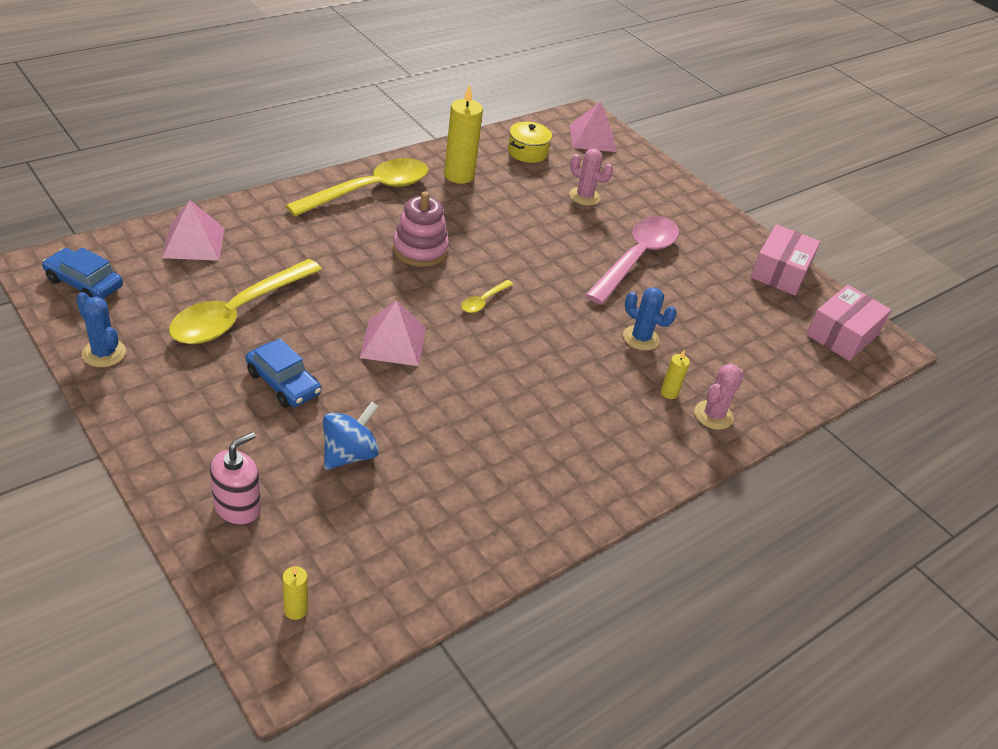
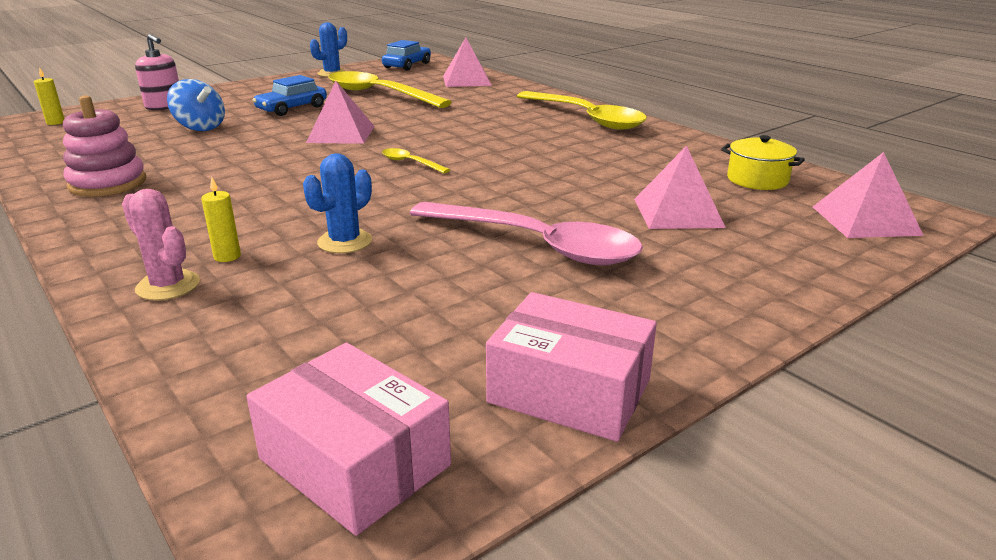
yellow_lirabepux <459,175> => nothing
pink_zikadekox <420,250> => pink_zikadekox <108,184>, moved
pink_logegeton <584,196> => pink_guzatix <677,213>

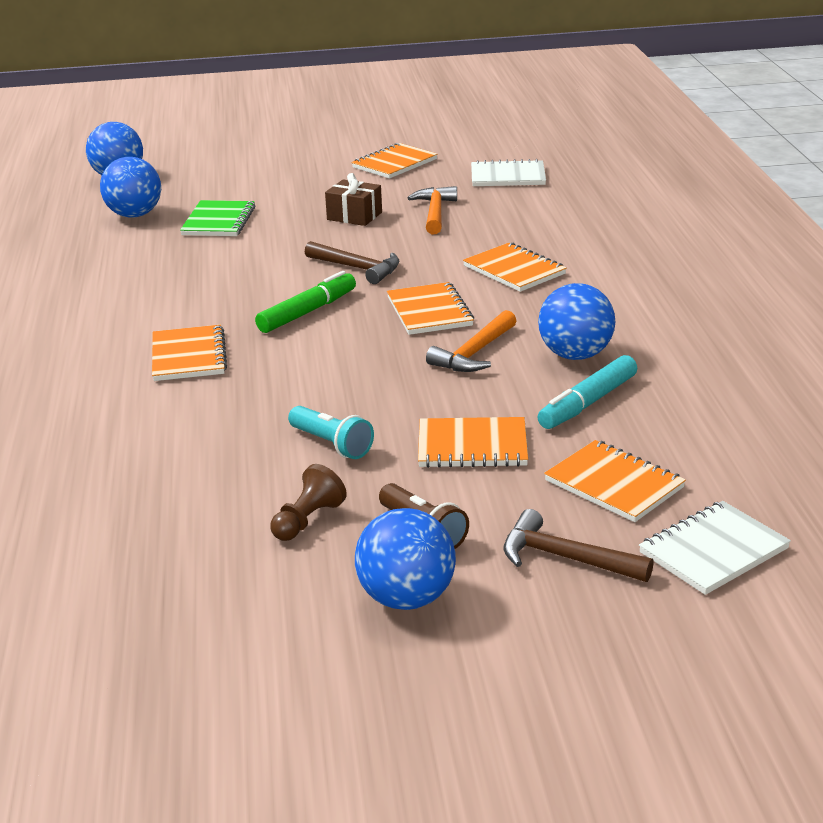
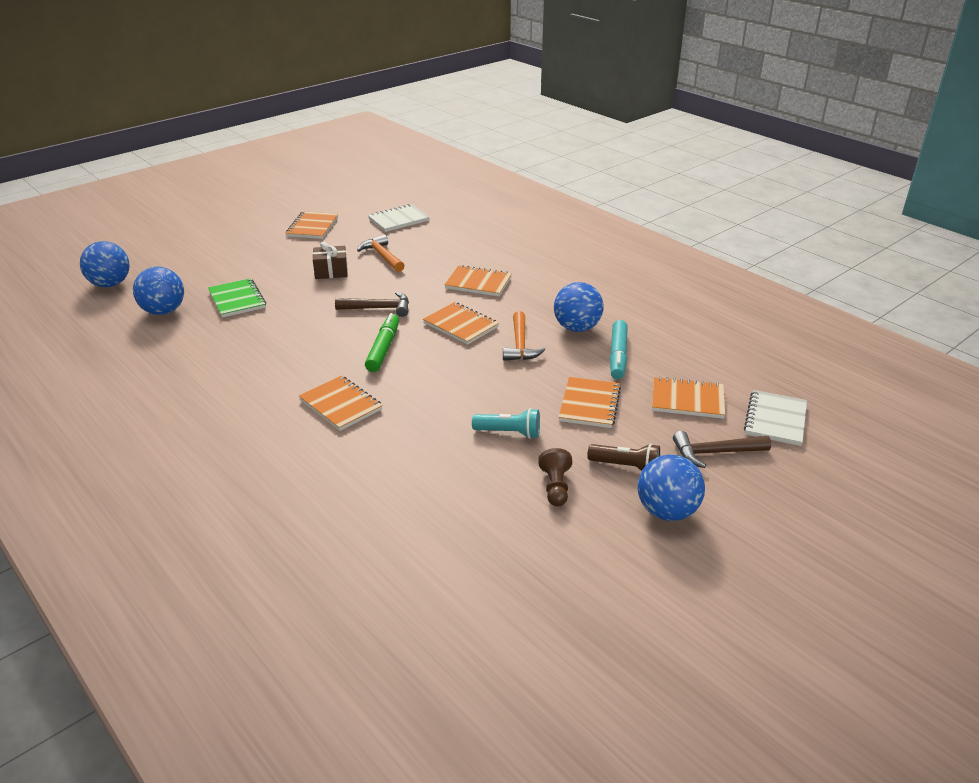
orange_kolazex <472,446> => orange_kolazex <589,404>, 45 degrees counterclockwise

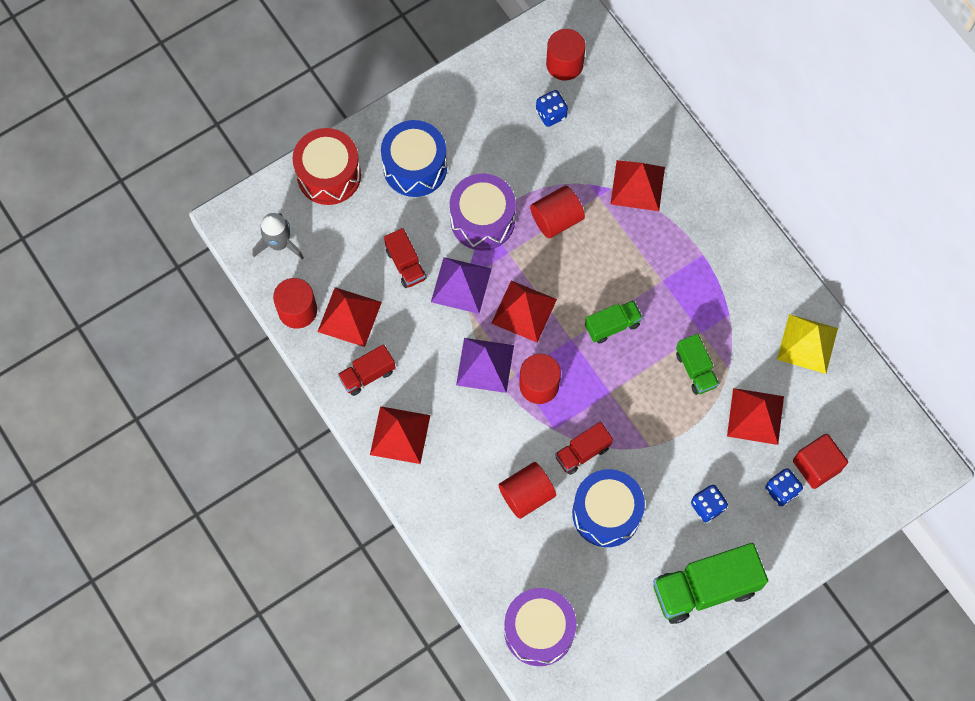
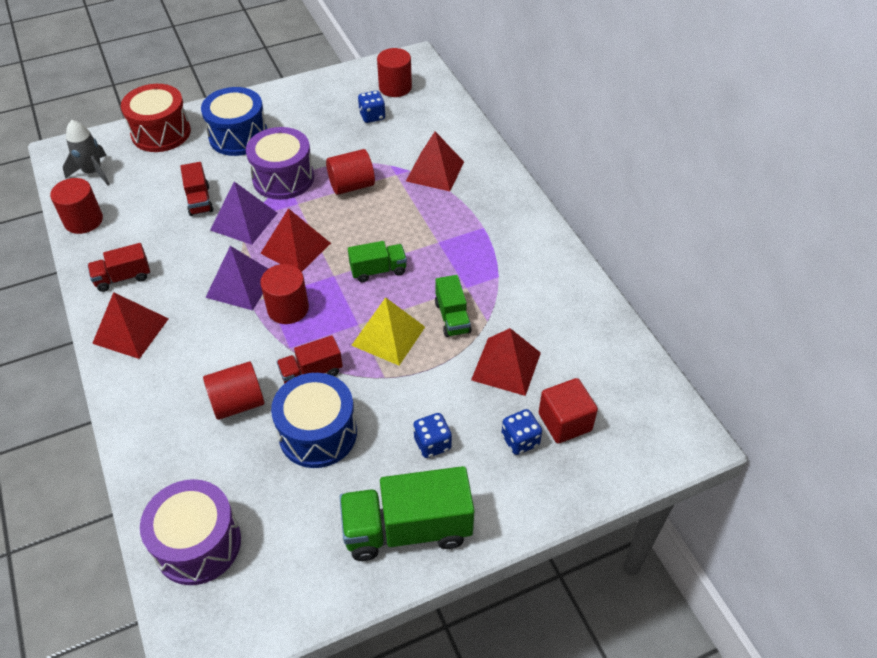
red_guzatix <349,316> => nothing
yellow_guzatix <807,343> => yellow_guzatix <388,336>, moved

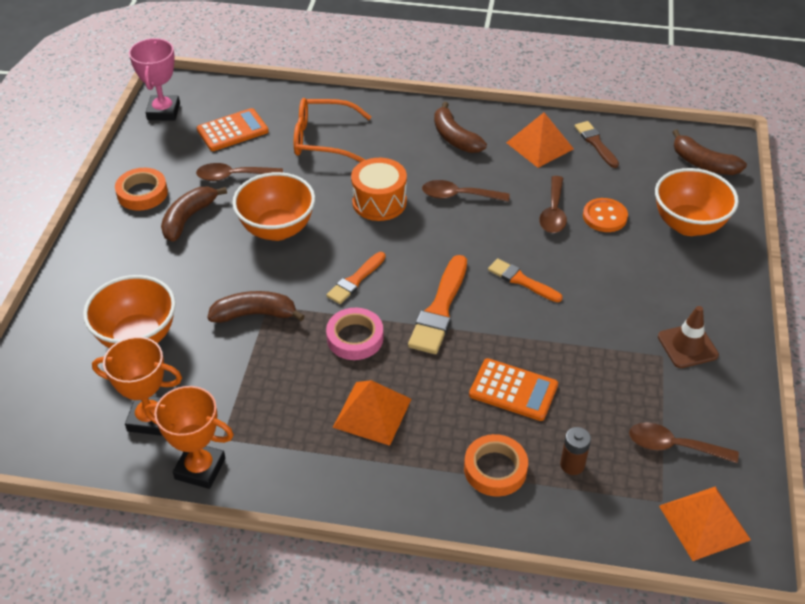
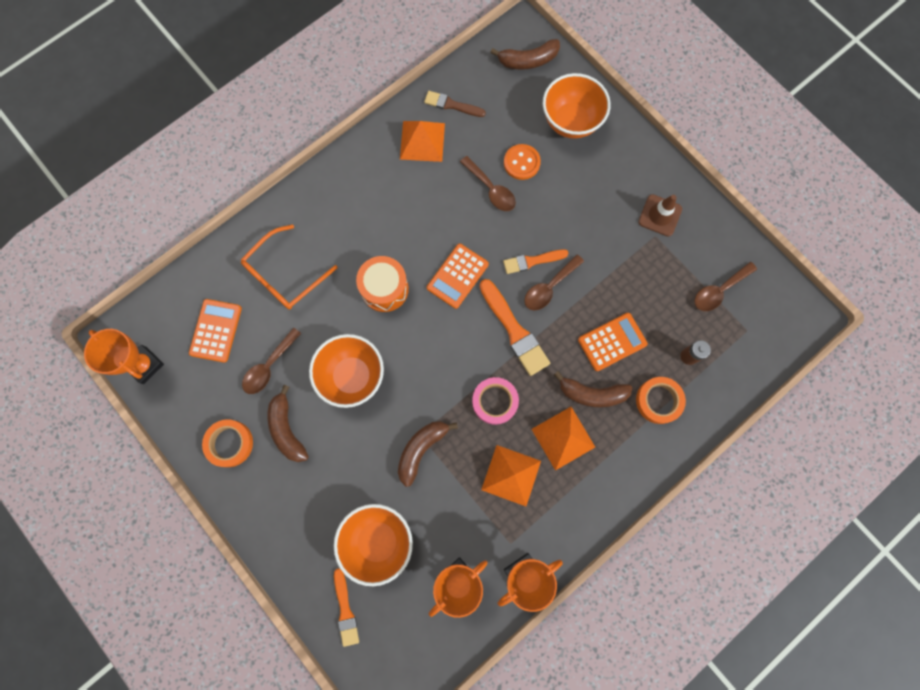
nothing => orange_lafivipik <457,276>
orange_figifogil <355,280> => orange_figifogil <345,610>, moved
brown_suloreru <458,196> => brown_suloreru <549,287>, moved
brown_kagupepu <455,138> => brown_kagupepu <592,394>, moved
orange_guzatix <704,522> => orange_guzatix <511,475>, moved
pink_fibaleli <163,111> => orange_fibaleli <144,365>

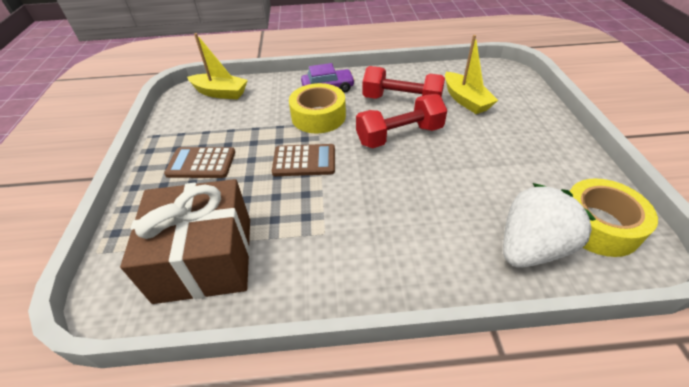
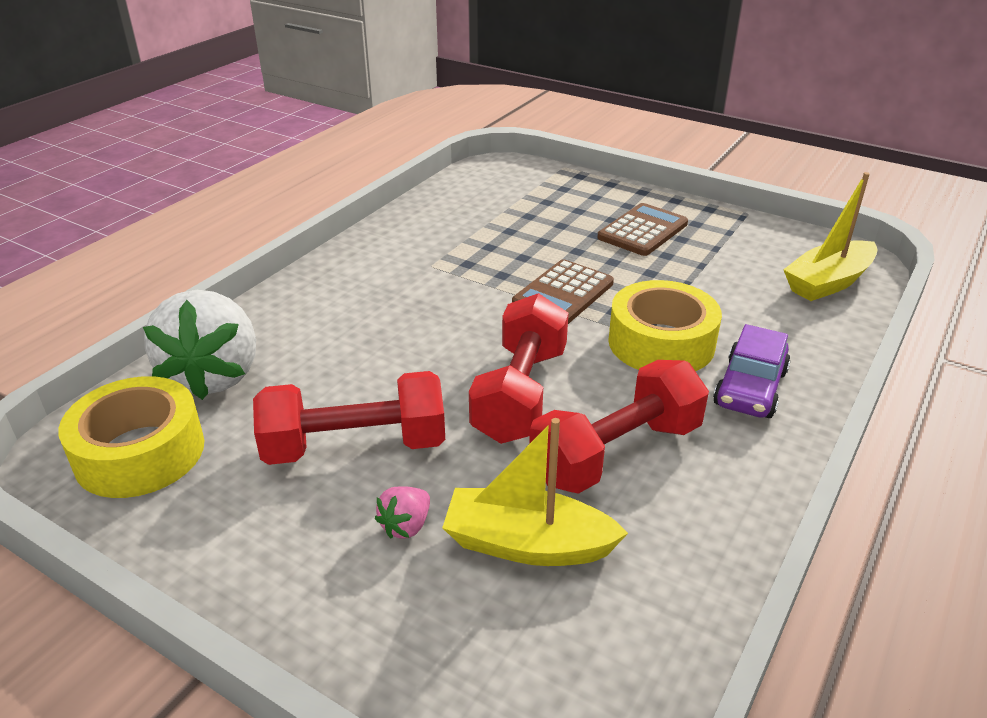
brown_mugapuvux <205,258> => nothing
nothing => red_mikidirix <355,446>
nothing => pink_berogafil <406,526>

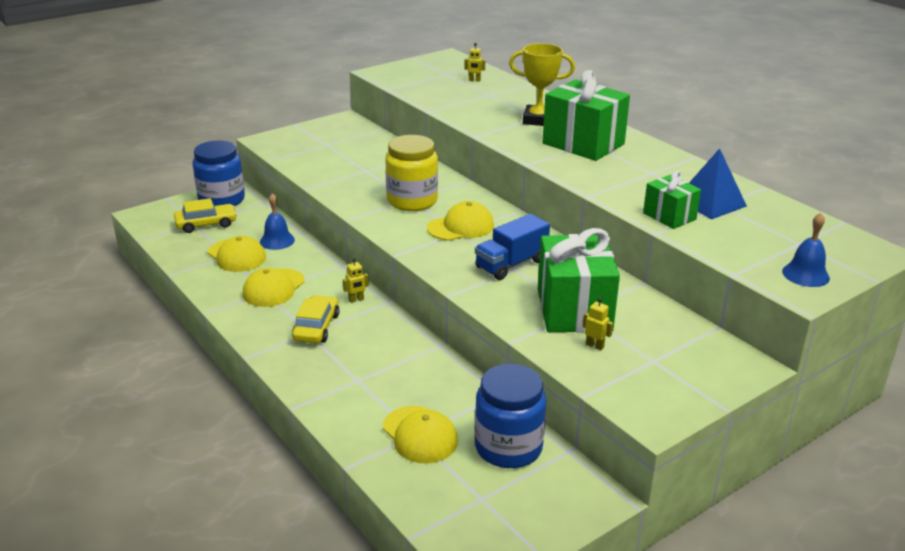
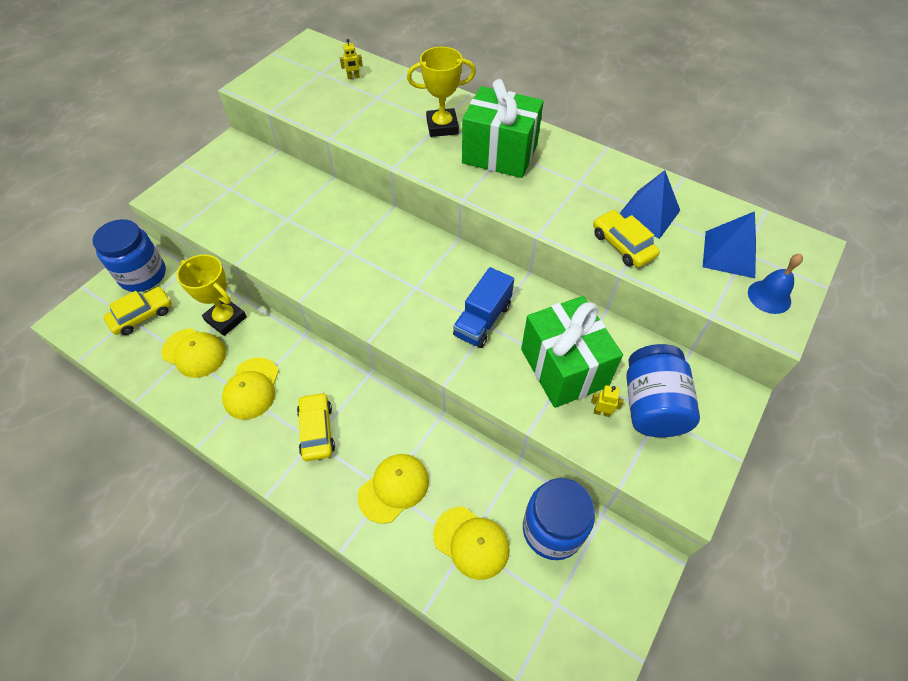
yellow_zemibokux <356,300> => nothing
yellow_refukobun <412,201> => nothing
nothing => blue_refukobun <652,405>
nothing => blue_guzatix <729,254>
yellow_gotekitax <461,227> => yellow_gotekitax <394,488>, moved
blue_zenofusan <277,241> => yellow_fibaleli <226,319>
green_mugapuvux <669,216> => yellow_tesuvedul <622,245>

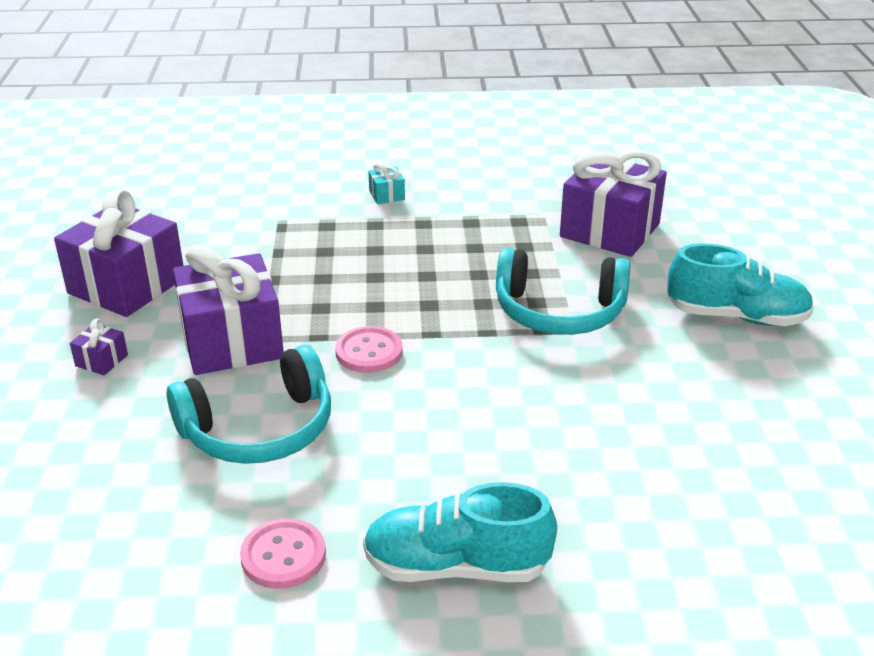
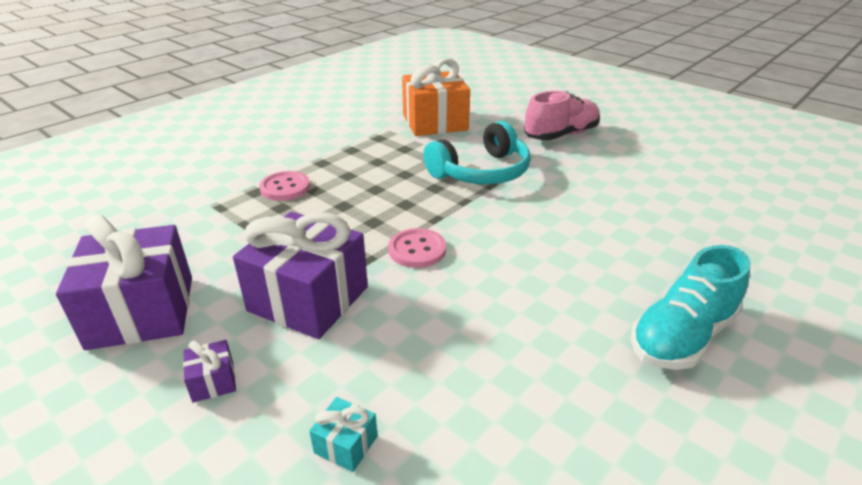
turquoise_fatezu <259,428> => nothing
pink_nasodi <283,556> => pink_nasodi <285,188>, moved
turquoise_mugapuvux <387,195> => turquoise_mugapuvux <346,444>, moved
purple_mugapuvux <610,230> => orange_mugapuvux <435,122>
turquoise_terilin <736,316> => pink_terilin <561,135>

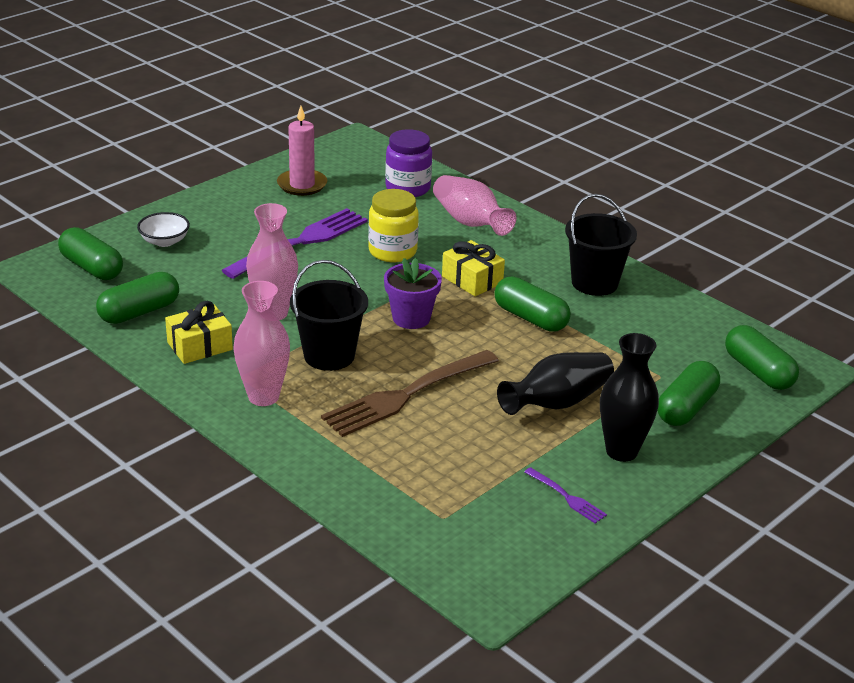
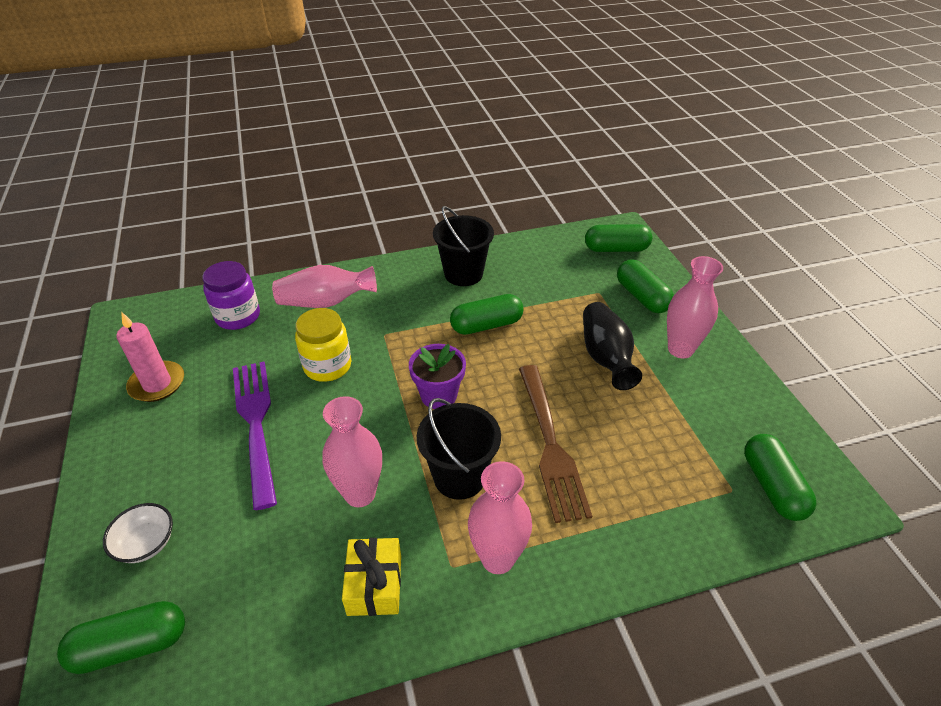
yellow_mugapuvux <472,280> => nothing
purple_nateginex <566,497> => nothing
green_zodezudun <139,312> => green_zodezudun <772,486>, moved
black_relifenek <621,451> => pink_relifenek <680,349>

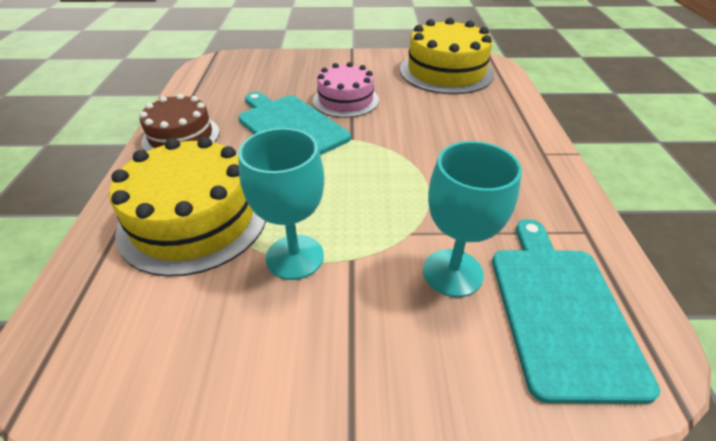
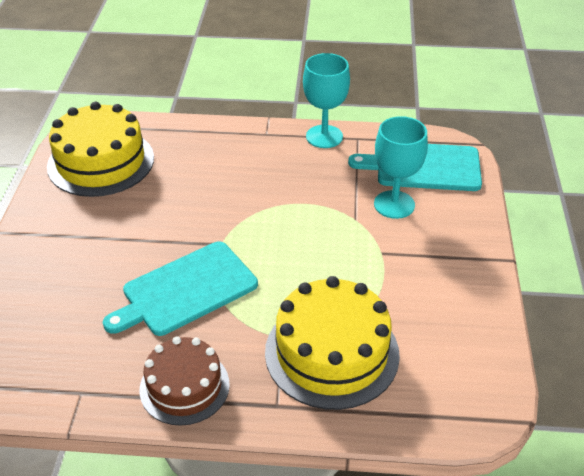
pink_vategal <345,100> => nothing
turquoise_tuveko <295,257> => turquoise_tuveko <324,136>, moved

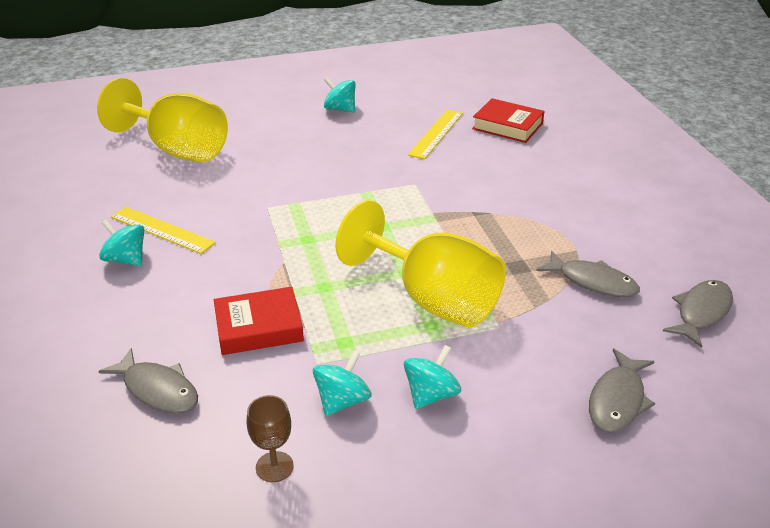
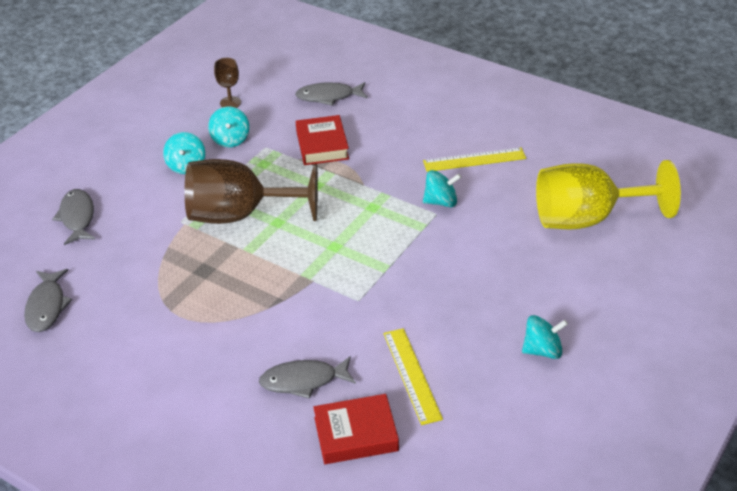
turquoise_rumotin <126,259> => turquoise_rumotin <441,202>, moved
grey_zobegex <592,282> => grey_zobegex <303,381>, moved
yellow_tuveko <433,299> => brown_tuveko <239,215>
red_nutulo <259,327> => red_nutulo <322,145>, 45 degrees counterclockwise

